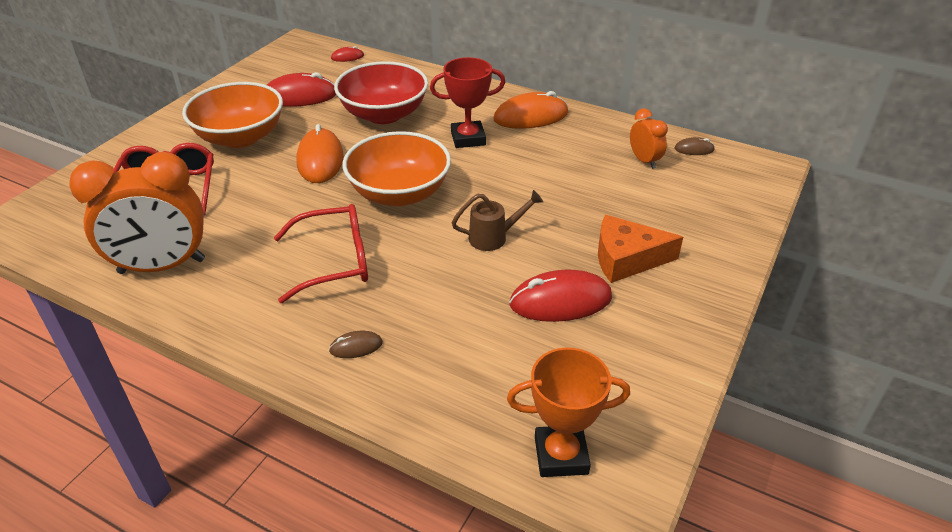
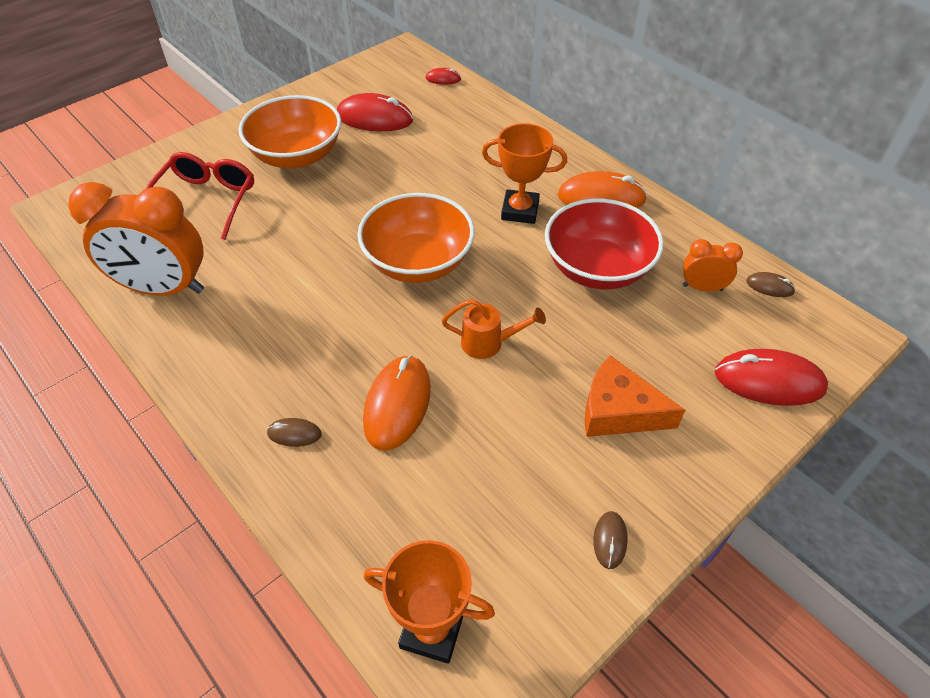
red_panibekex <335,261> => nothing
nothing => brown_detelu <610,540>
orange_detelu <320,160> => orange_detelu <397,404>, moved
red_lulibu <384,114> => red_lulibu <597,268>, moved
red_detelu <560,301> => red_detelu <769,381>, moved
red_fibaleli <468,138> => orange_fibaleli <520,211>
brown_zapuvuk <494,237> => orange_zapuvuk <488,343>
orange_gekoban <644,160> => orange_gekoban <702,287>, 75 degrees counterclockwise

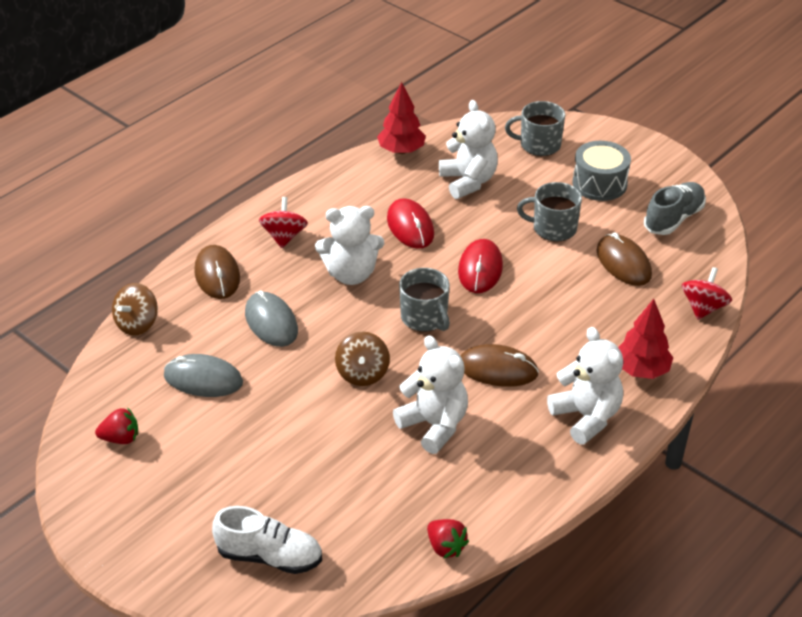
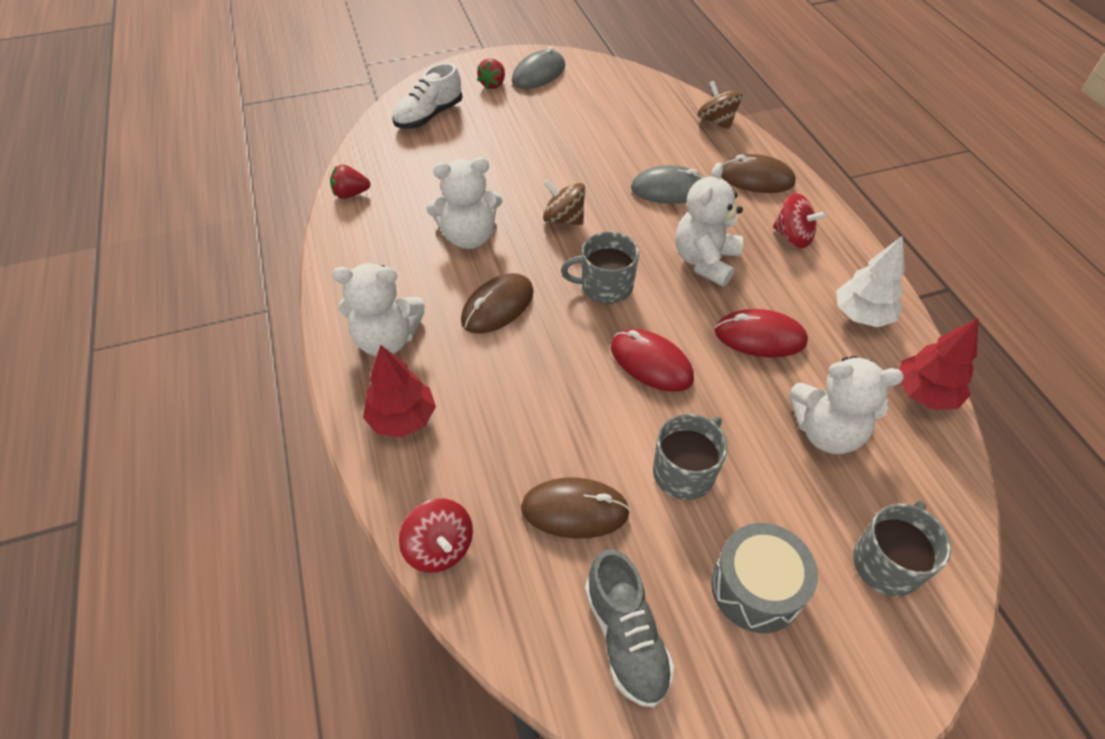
nothing => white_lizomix <861,315>
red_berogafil <121,438> => red_berogafil <493,84>, moved
grey_detelu <203,379> => grey_detelu <538,74>, moved

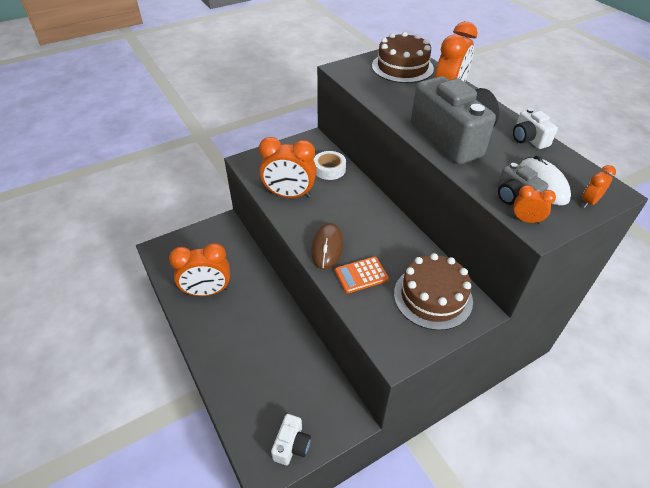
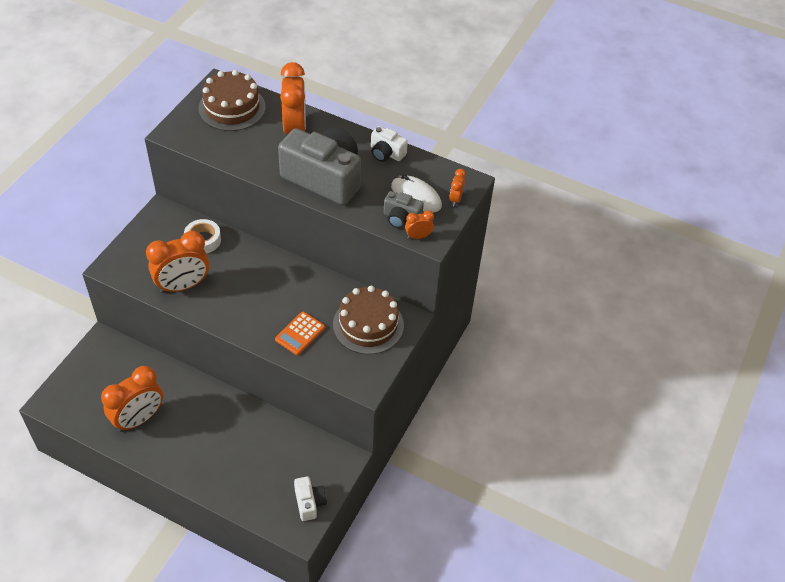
brown_detelu <327,247> => nothing

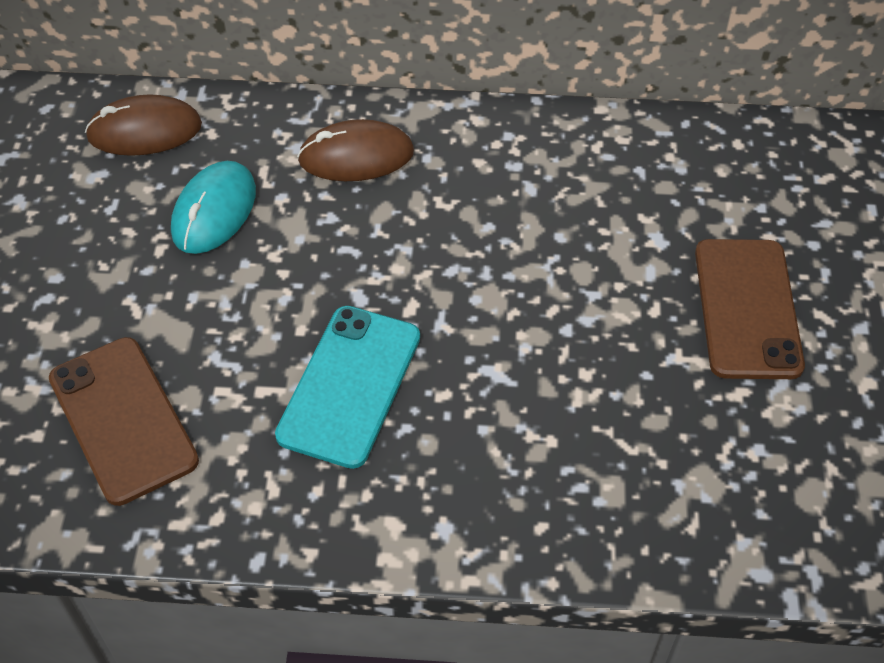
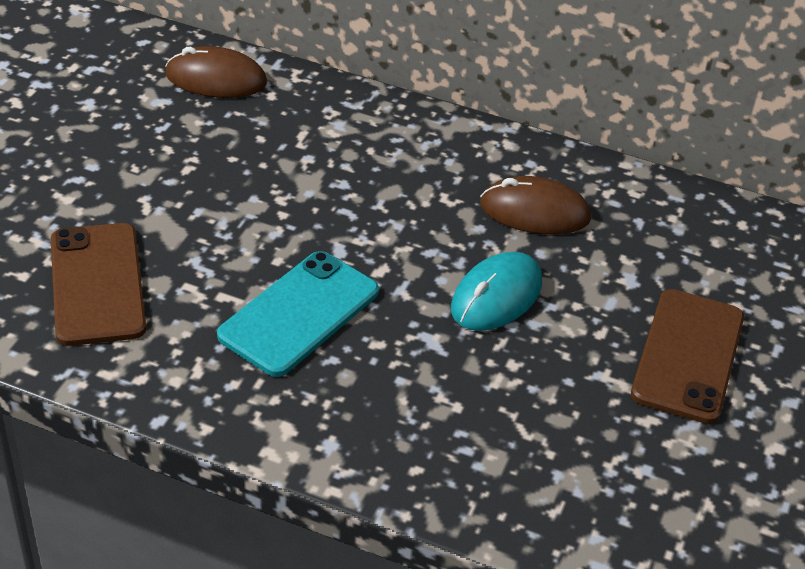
turquoise_detelu <214,211> => turquoise_detelu <496,296>, moved
brown_detelu <356,156> => brown_detelu <535,211>, moved

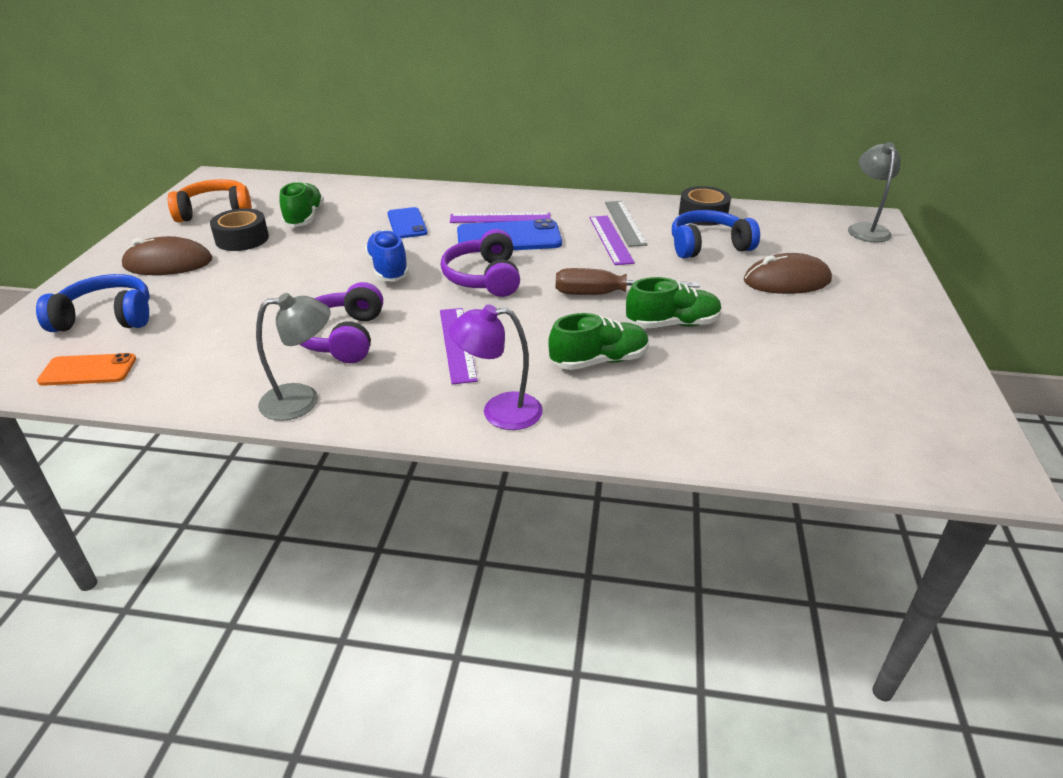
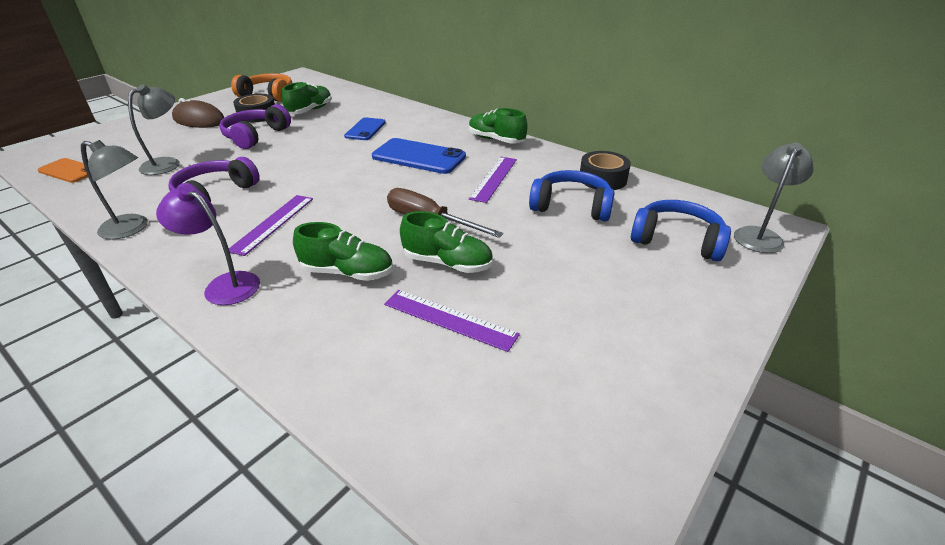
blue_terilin <388,269> => nothing
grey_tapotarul <625,223> => nothing
brown_detelu <787,281> => nothing
nothing => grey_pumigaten <167,163>
nothing => green_terilin <496,140>
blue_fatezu <106,317> => blue_fatezu <676,240>, moved
purple_fatezu <484,278> => purple_fatezu <255,136>, moved
purple_tapotarul <500,218> => purple_tapotarul <449,319>, moved

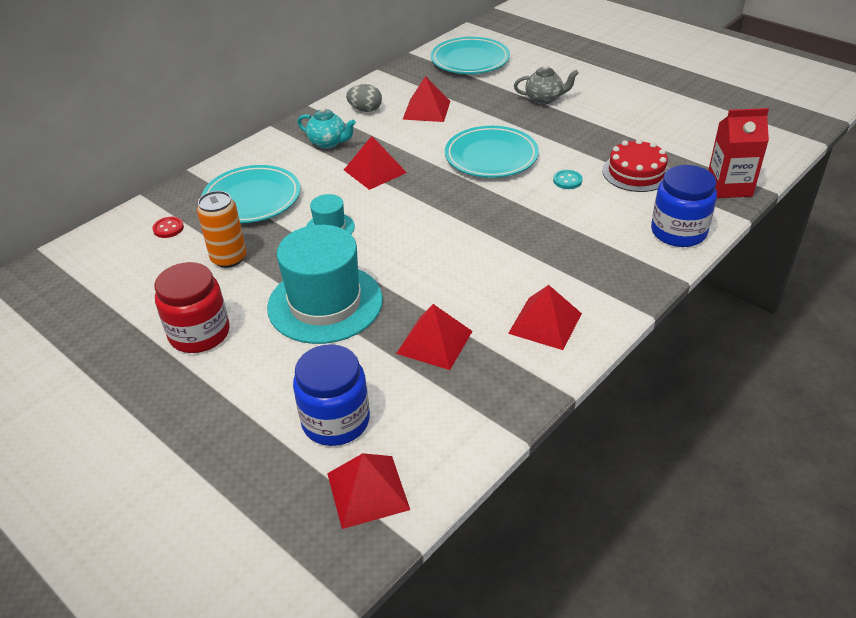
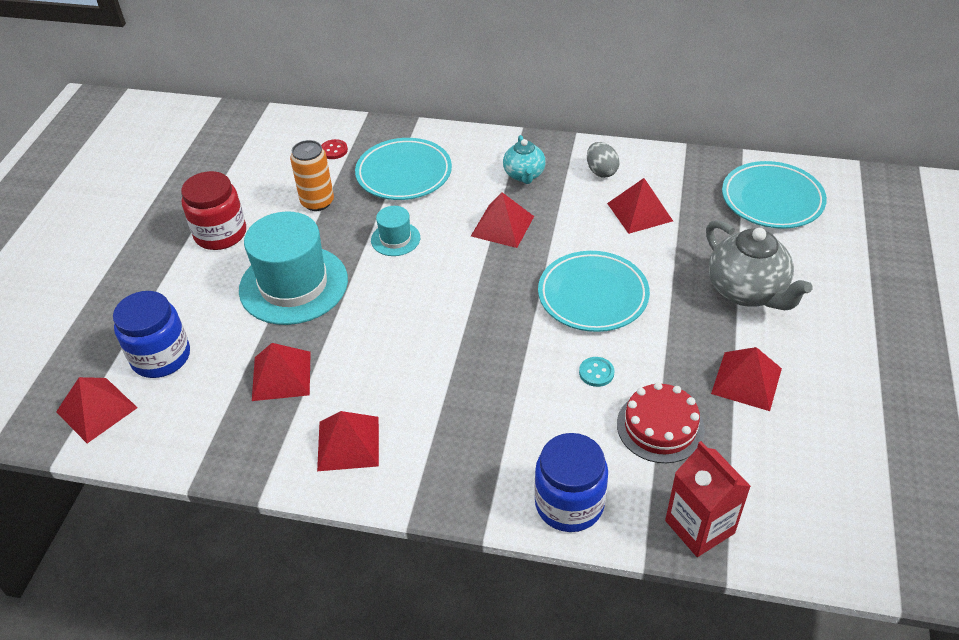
nothing => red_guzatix <746,381>
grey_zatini <544,99> => grey_zatini <747,291>, x1.68

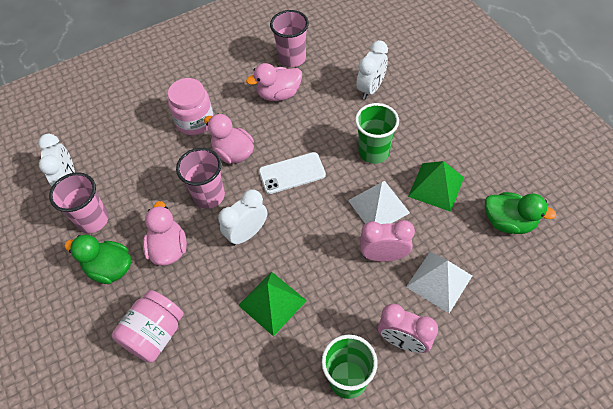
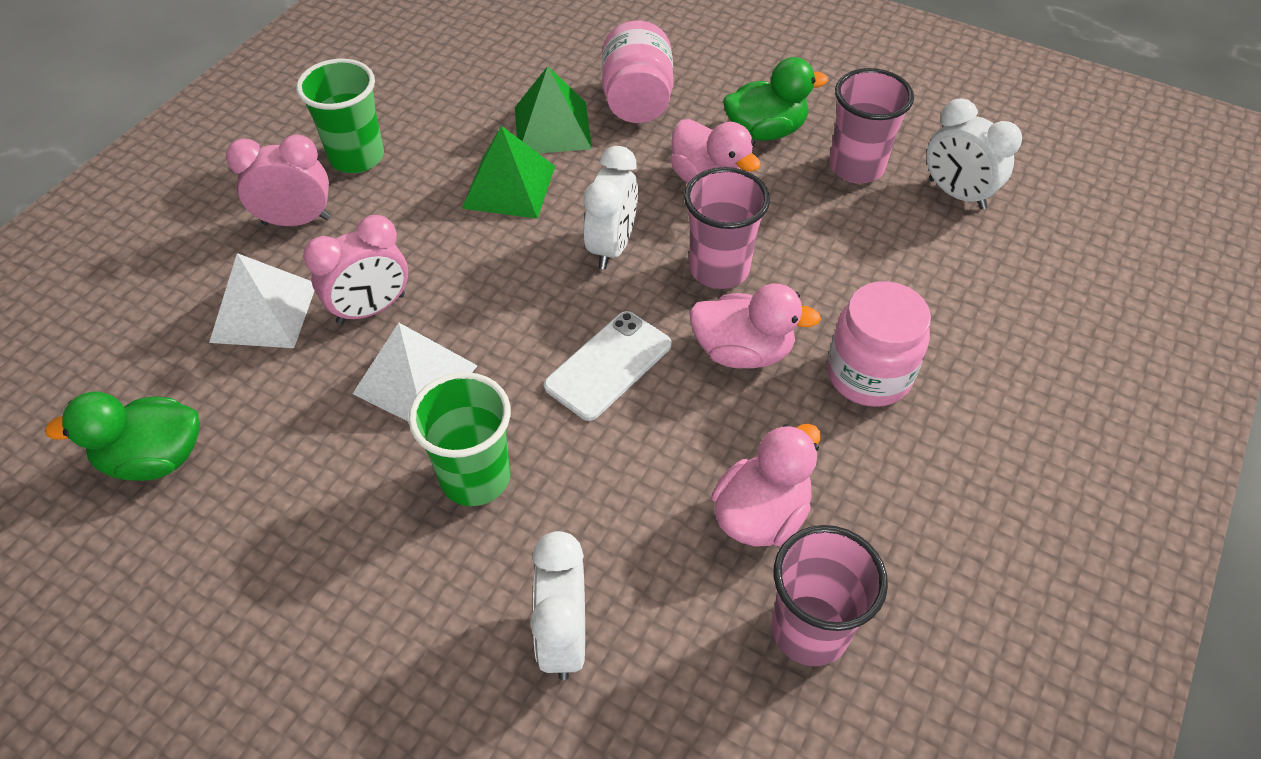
green_guzatix <436,186> => green_guzatix <552,127>, moved

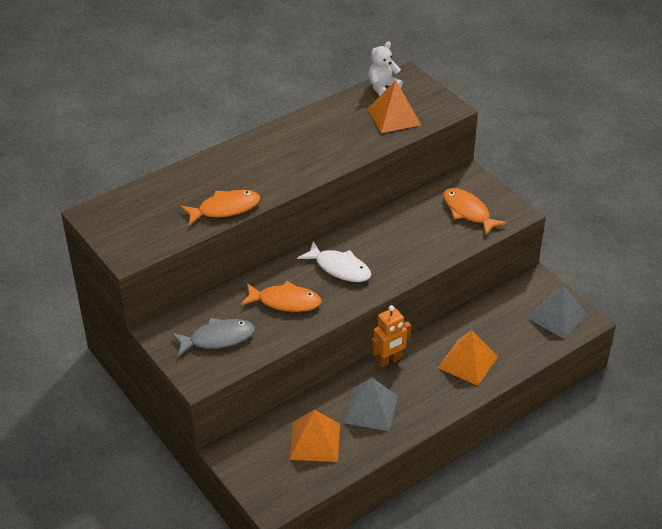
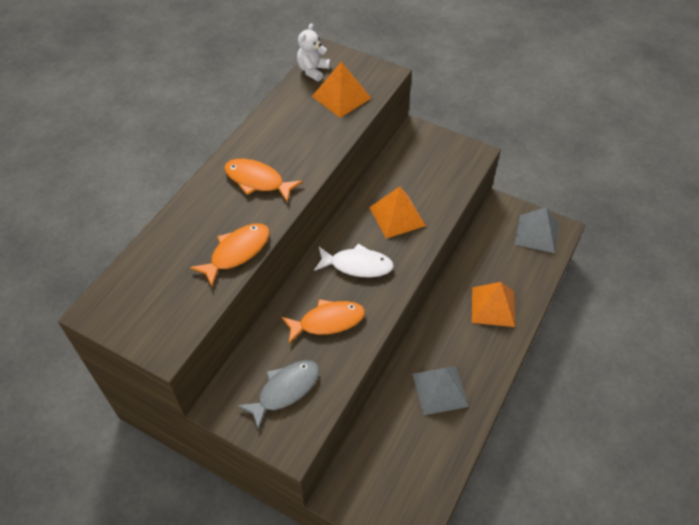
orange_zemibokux <389,360> => nothing
orange_guzatix <315,441> => orange_guzatix <397,216>, moved
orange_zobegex <468,212> => orange_zobegex <257,181>, moved

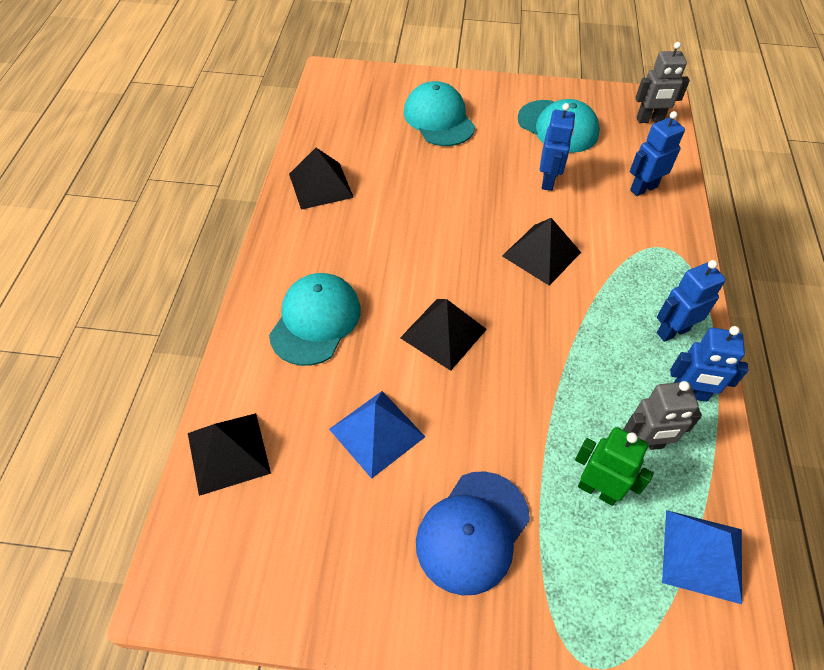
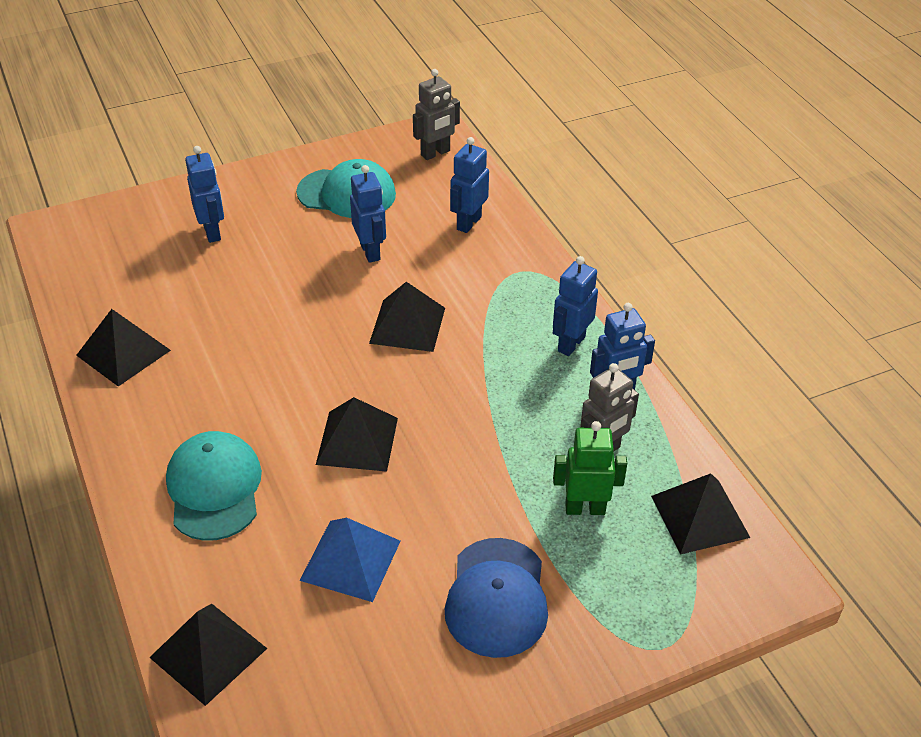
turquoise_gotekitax <439,119> => blue_zemibokux <212,232>
blue_guzatix <702,555> => black_guzatix <700,516>

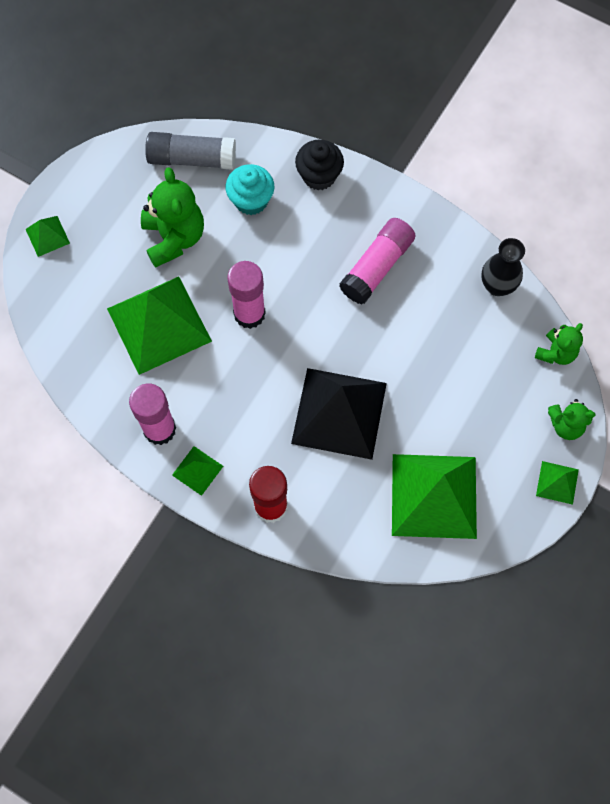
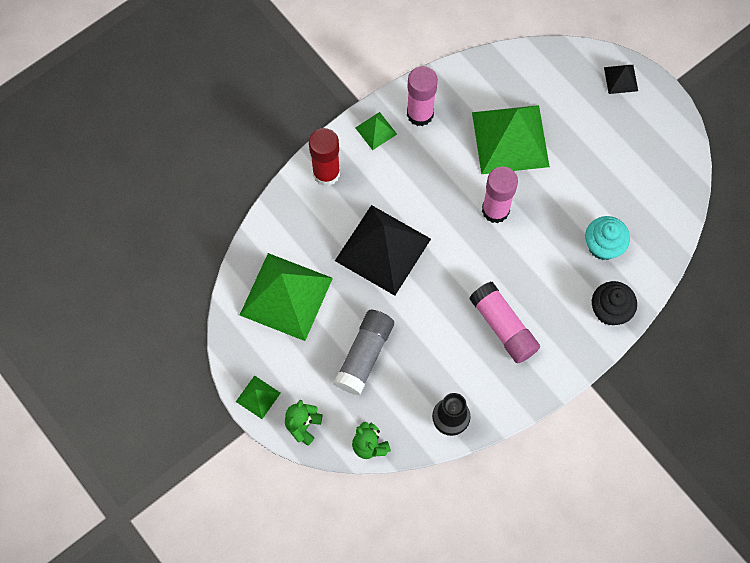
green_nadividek <174,238> => nothing
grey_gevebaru <192,159> => grey_gevebaru <364,355>, moved
green_guzatix <47,236> => black_guzatix <621,79>

